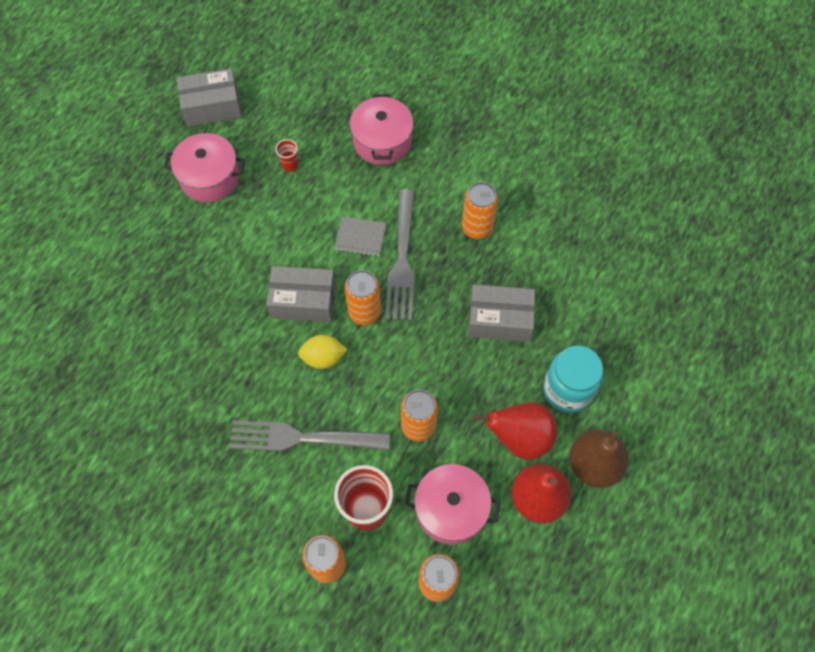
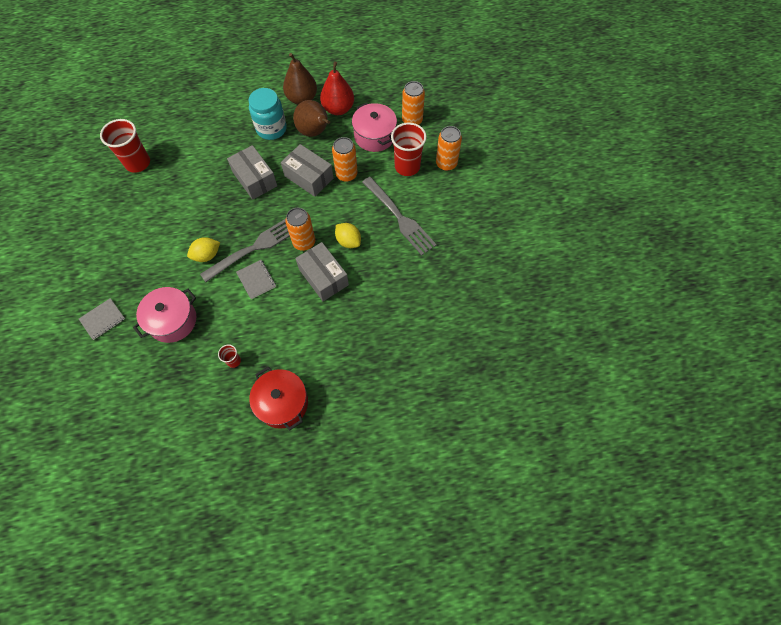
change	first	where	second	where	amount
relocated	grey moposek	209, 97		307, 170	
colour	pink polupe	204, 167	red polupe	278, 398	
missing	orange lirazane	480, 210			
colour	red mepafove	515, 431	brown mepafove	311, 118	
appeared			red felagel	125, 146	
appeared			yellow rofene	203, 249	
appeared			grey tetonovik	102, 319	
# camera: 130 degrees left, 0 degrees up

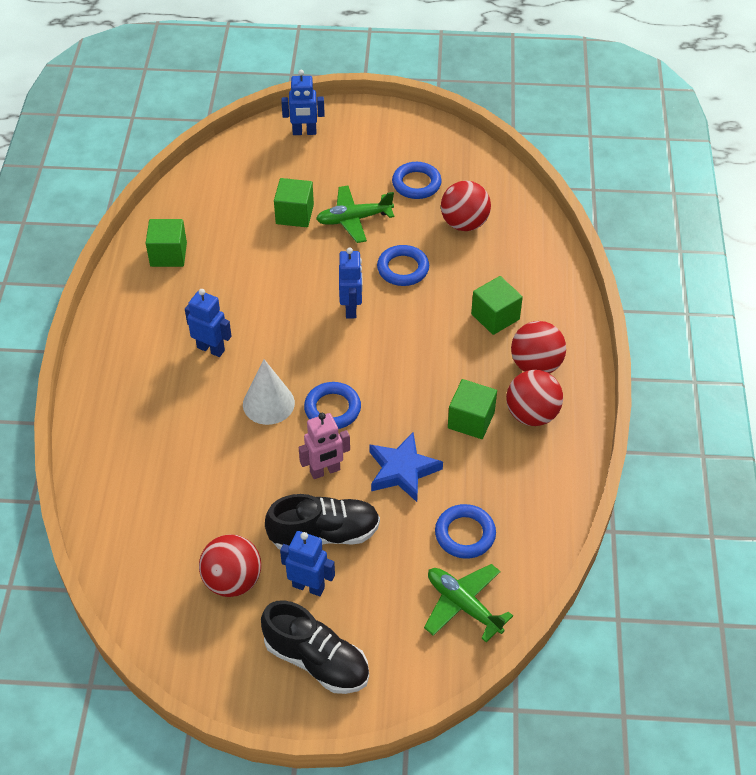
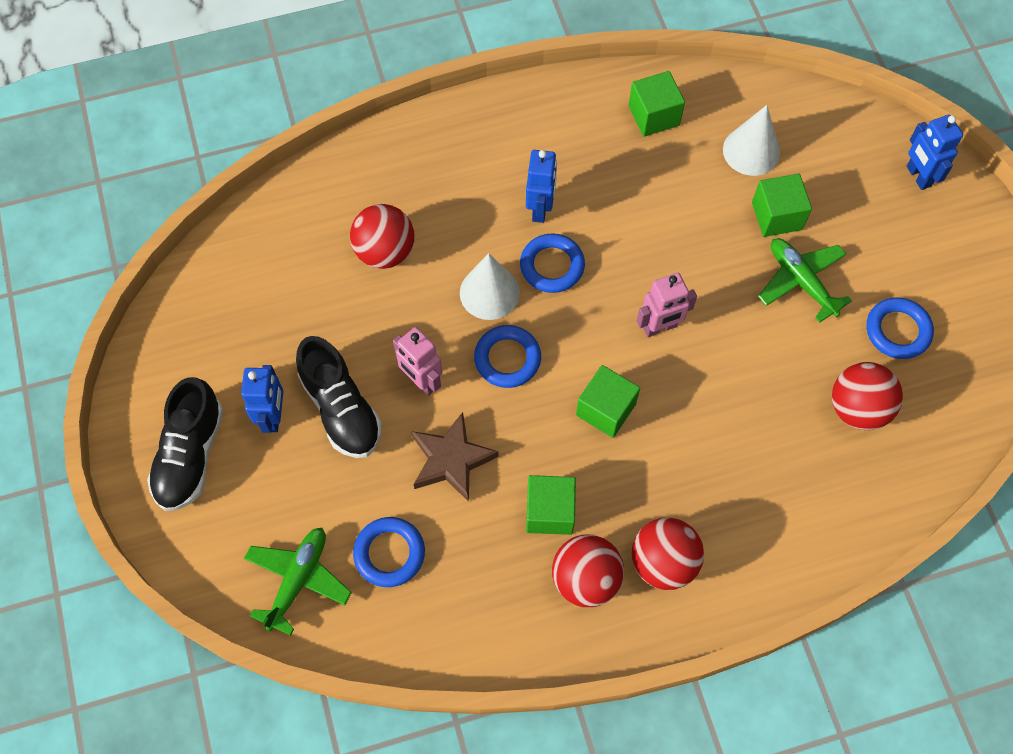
change	first	where	second	where	amount
relocated	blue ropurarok	403, 265		552, 263	
colour	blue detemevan	351, 282	pink detemevan	667, 305	
relocated	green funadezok	497, 305		608, 401	
colour	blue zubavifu	406, 467	brown zubavifu	455, 457	
relocated	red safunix	230, 565		382, 236	
appeared			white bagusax	751, 140	
# camera: 70 degrees right, 15 degrees up

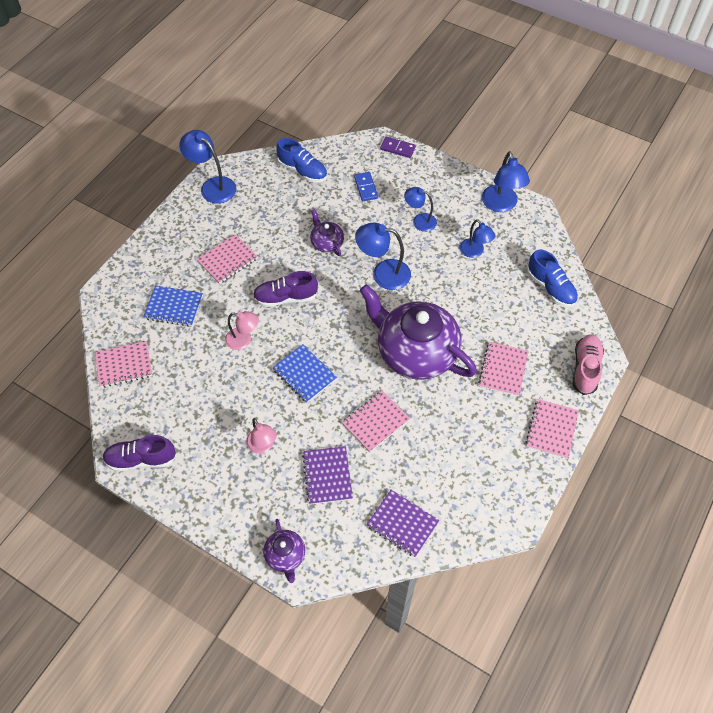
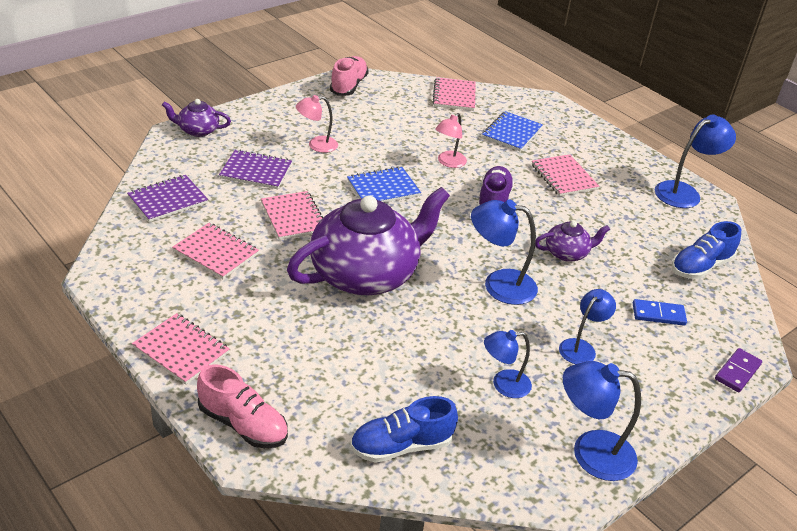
change	first	where	second	where	amount
spun	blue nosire	383, 256		504, 252	105 degrees counterclockwise
relocated	pink tetonovik	503, 369		215, 251	
colour	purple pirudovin	140, 453	pink pirudovin	349, 76	
# camera: 105 degrees right, 20 degrees down

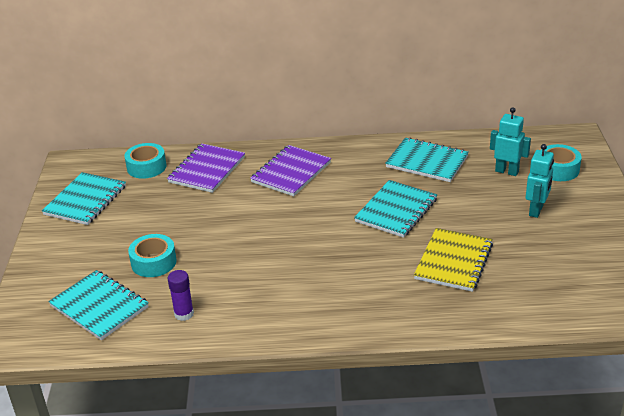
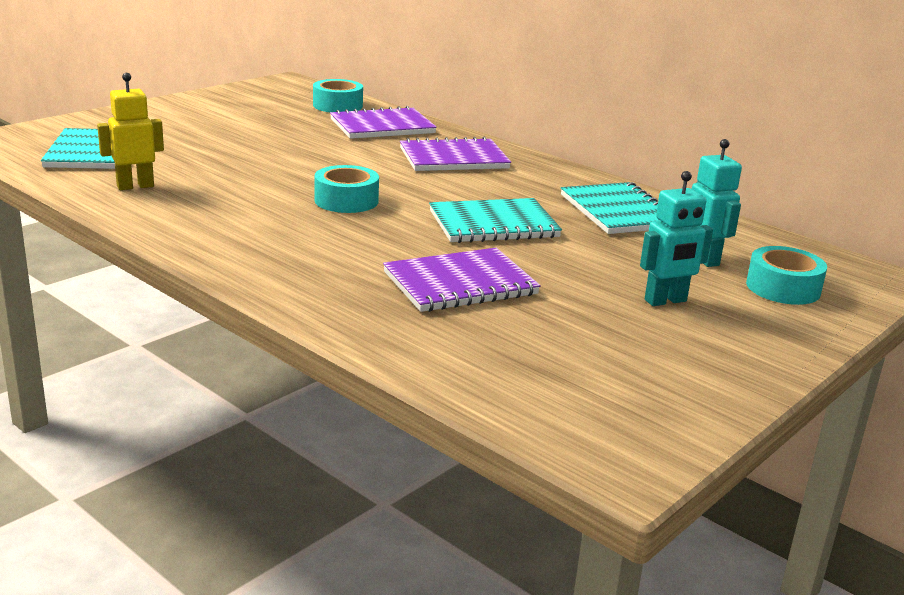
change	first	where	second	where	amount
missing	turquoise tetonovik	84, 198			
colour	yellow tetonovik	453, 260	purple tetonovik	462, 280	
relocated	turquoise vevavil	152, 255		347, 189	
exchanged	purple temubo	181, 295	yellow detemevan	130, 131	
# camera: 40 degrees right, 10 degrees down

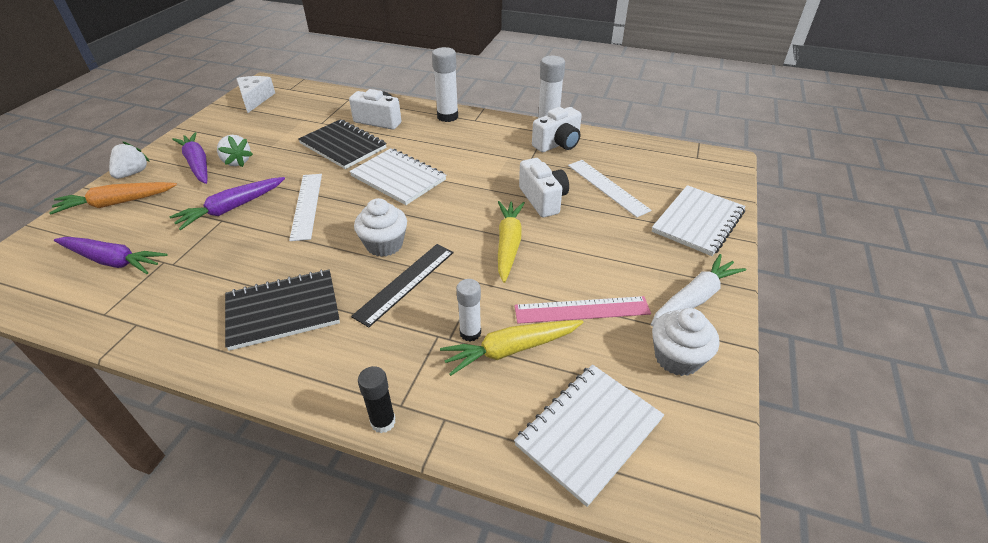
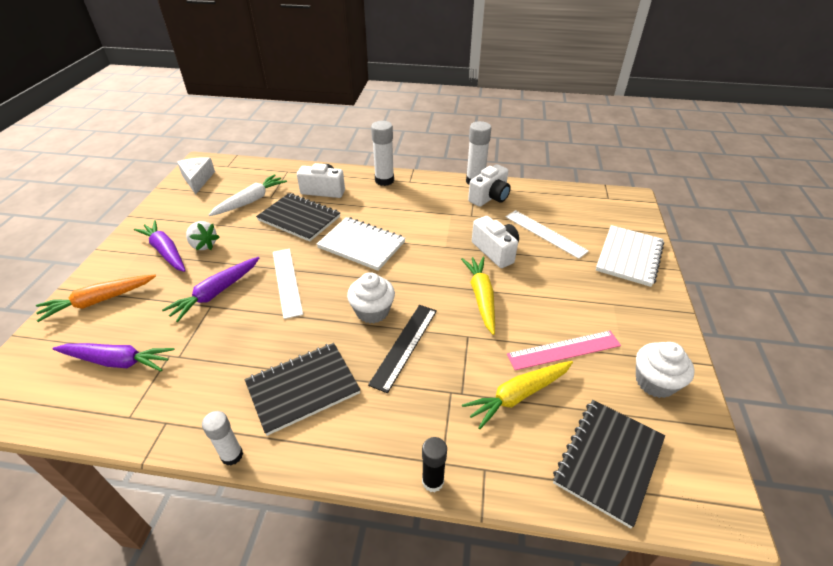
change	first	where	second	where	amount
missing	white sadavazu	129, 160			
relocated	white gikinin	698, 290		248, 195	
relocated	white temubo	468, 310		222, 438	
colour	white tetonovik	589, 435	black tetonovik	609, 464	
# camera: 10 degrees left, 0 degrees up

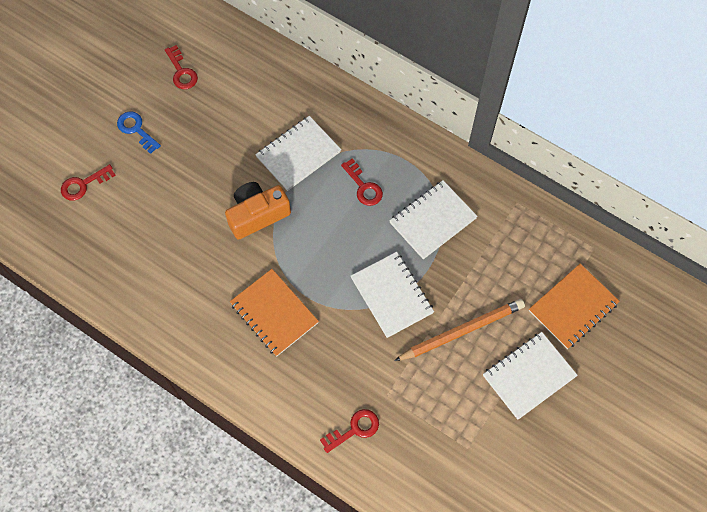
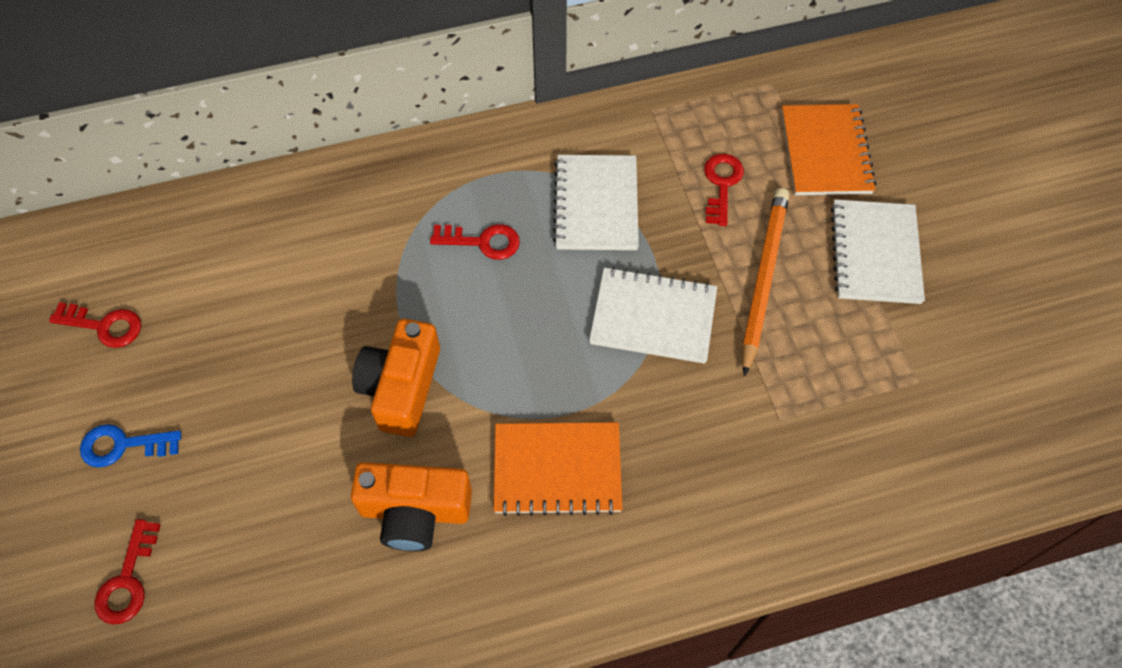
change	first	where	second	where	amount
missing	white tetonovik	298, 153			
relocated	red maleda	349, 431		724, 190	
appeared			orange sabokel	411, 506	
# camera: 50 degrees left, 5 degrees down

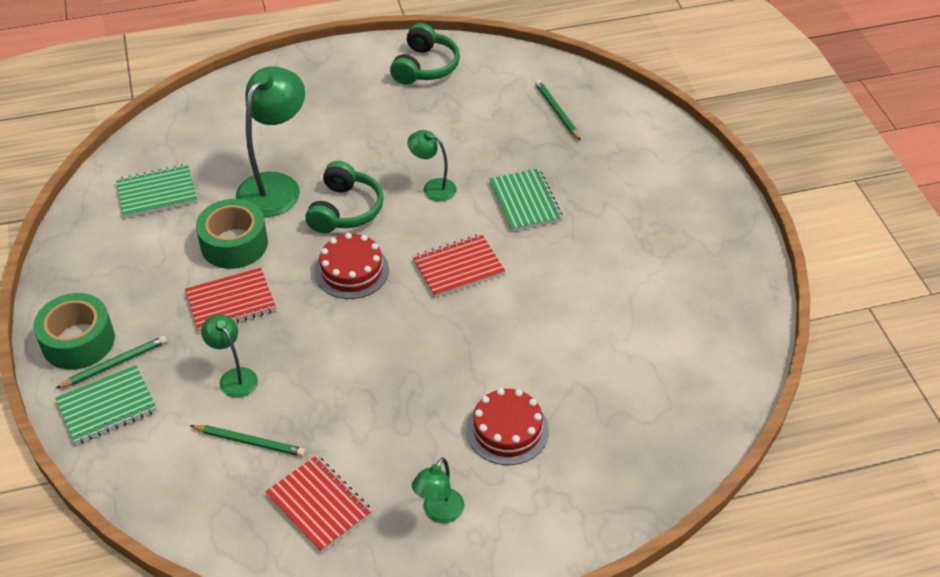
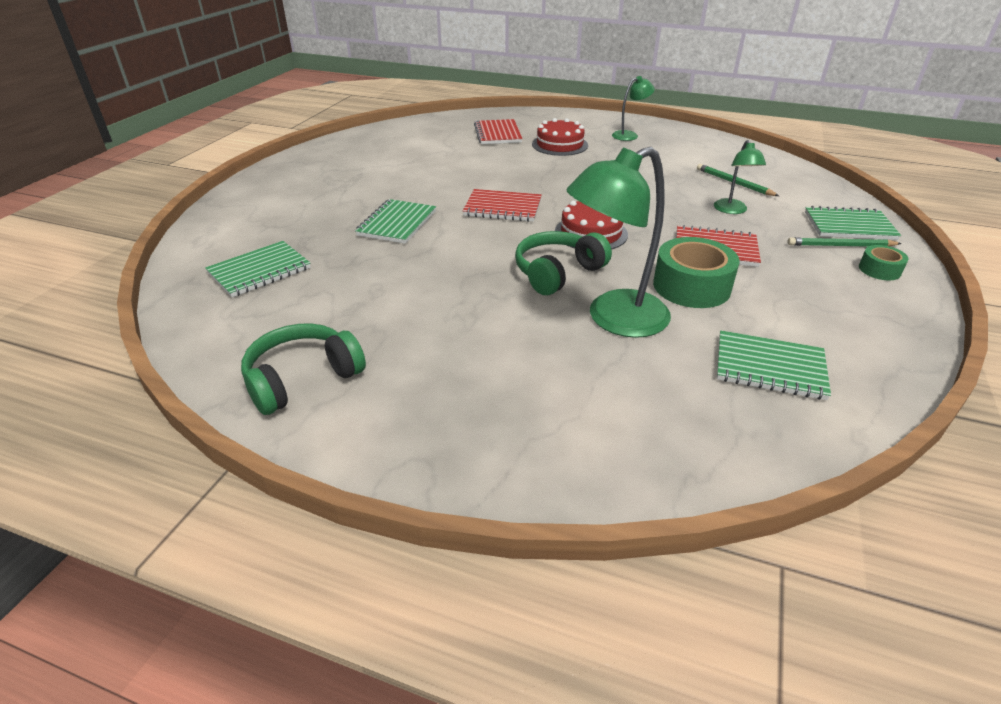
change	first	where	second	where	amount
exchanged	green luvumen	558, 110	green tetonovik	258, 269	
missing	green nosire	432, 166			
size	green vevavil	74, 331		884, 262	x0.53
relocated	red tetonovik	318, 504		498, 131	
# camera: 145 degrees left, 10 degrees down

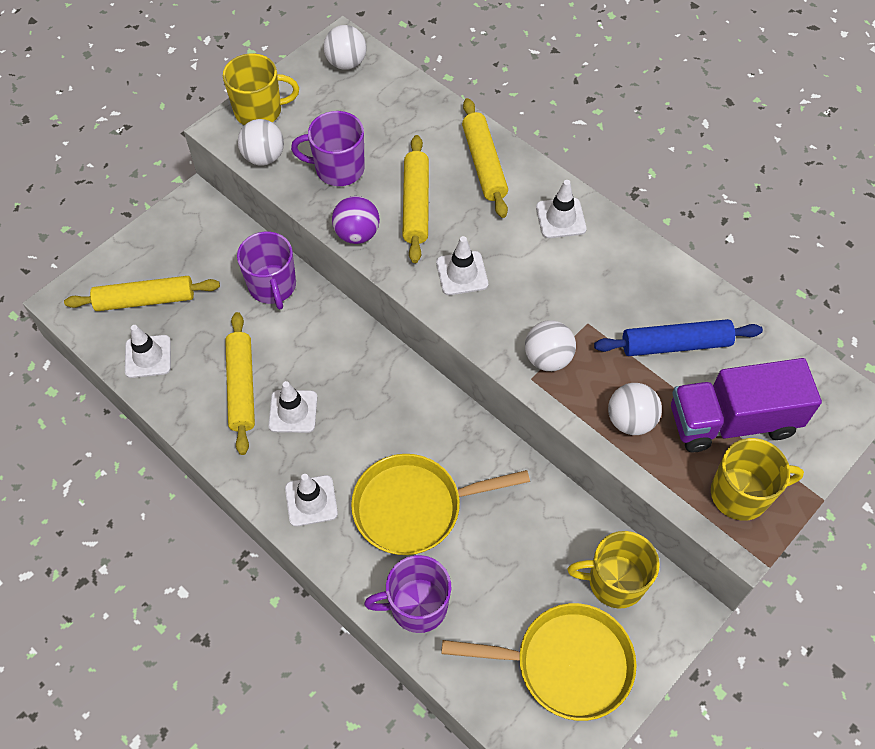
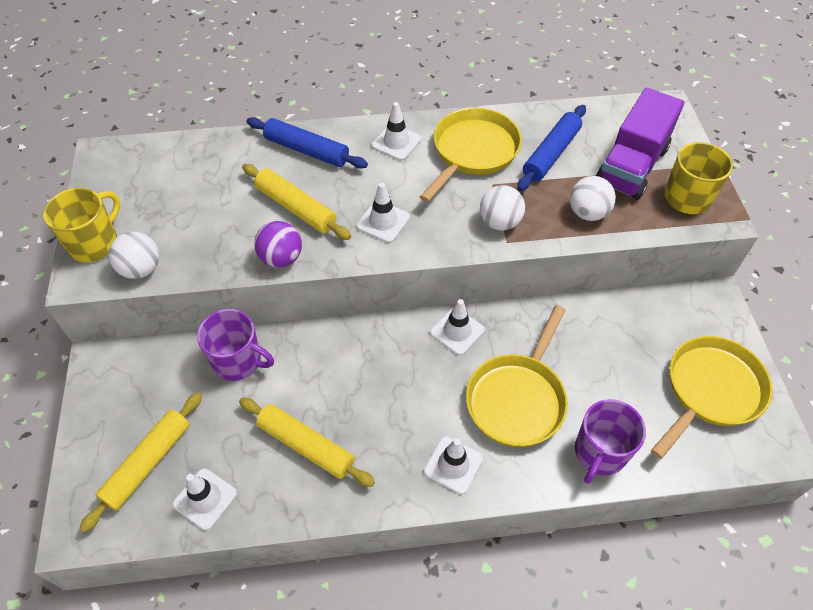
change	first	where	second	where	amount
missing	white safunix	345, 47			
colour	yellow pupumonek	485, 158	blue pupumonek	307, 143	
missing	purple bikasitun	328, 148			
relocated	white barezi	292, 407		457, 327	
missing	yellow bikasitun	614, 570			
appeared			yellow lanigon	471, 155	
# camera: 50 degrees left, 5 degrees down

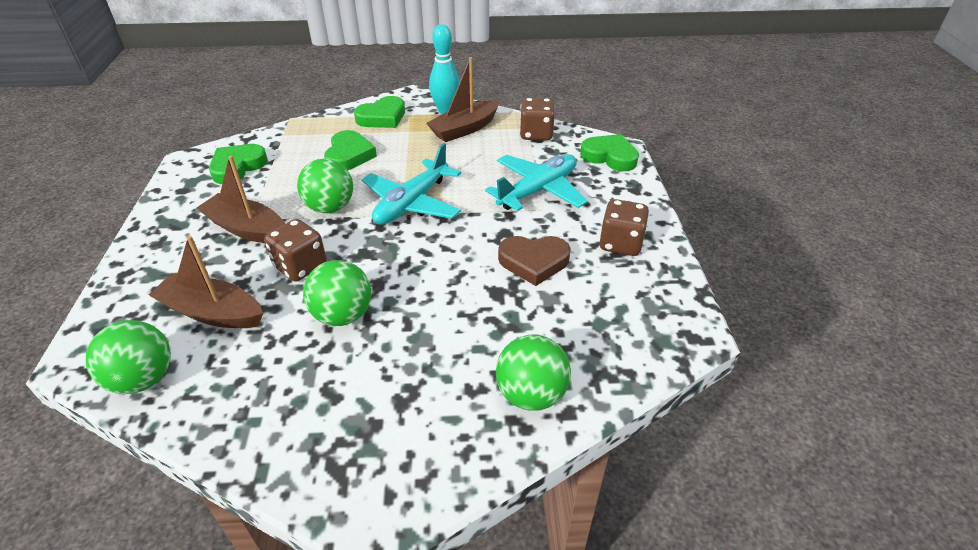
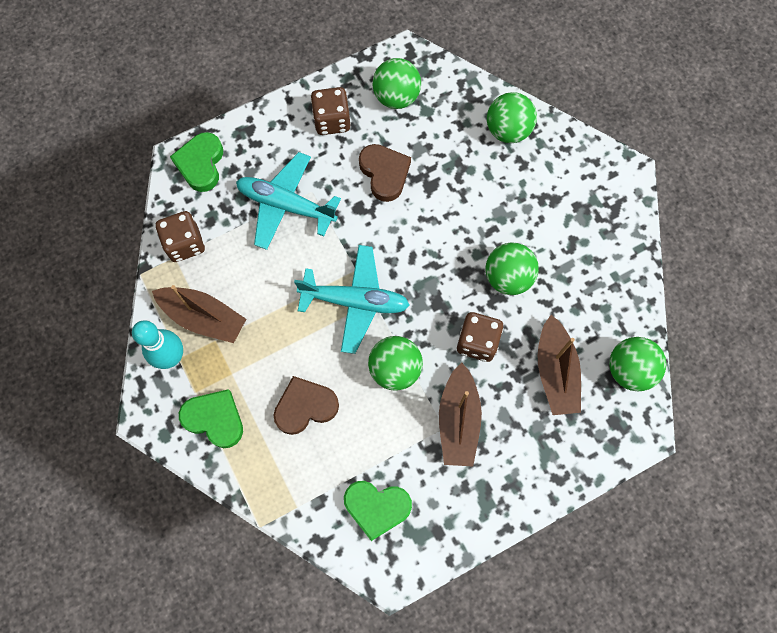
change	first	where	second	where	amount
colour	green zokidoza	350, 150	brown zokidoza	306, 405	
appeared			green safunix	397, 83	
# camera: 115 degrees left, 30 degrees up

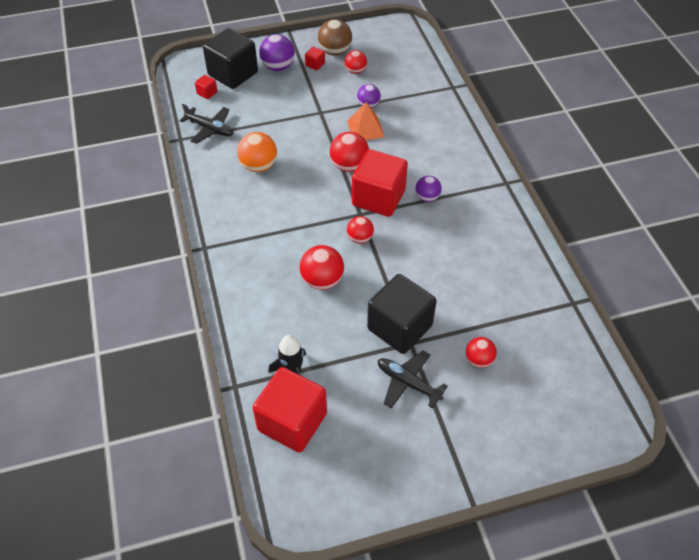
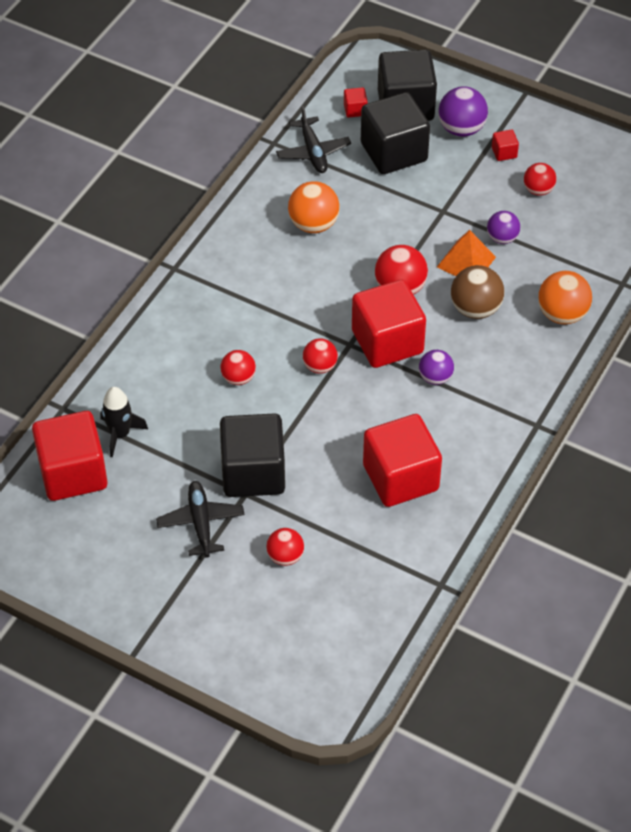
change	first	where	second	where	amount
relocated	brown safunix	335, 37		477, 292	
size	red safunix	322, 267		238, 367	x0.64
appeared			black funadezok	395, 133	
appeared			orange safunix	565, 297	
appeared			red funadezok	402, 460	
# camera: 45 degrees right, 0 degrees up

